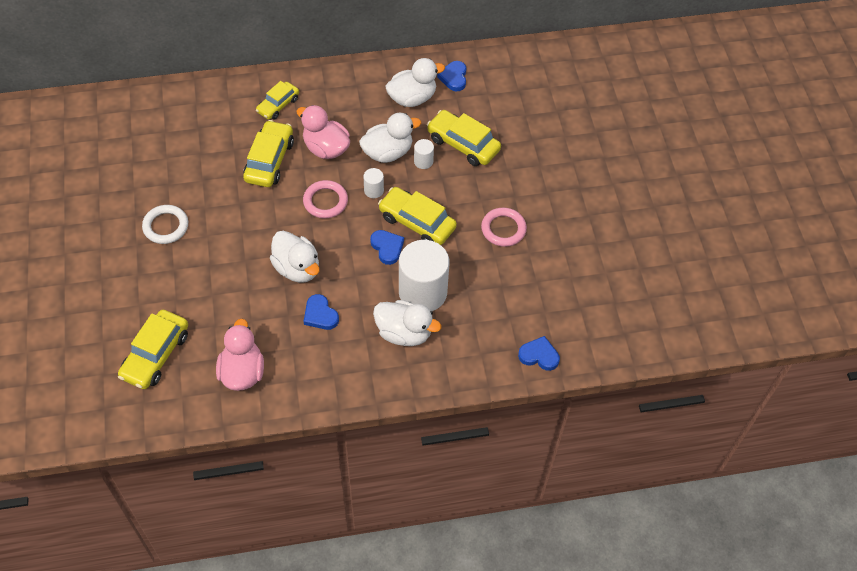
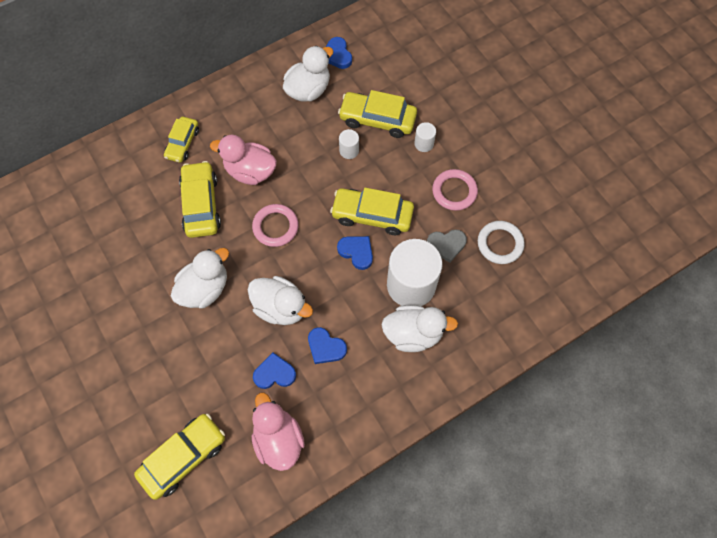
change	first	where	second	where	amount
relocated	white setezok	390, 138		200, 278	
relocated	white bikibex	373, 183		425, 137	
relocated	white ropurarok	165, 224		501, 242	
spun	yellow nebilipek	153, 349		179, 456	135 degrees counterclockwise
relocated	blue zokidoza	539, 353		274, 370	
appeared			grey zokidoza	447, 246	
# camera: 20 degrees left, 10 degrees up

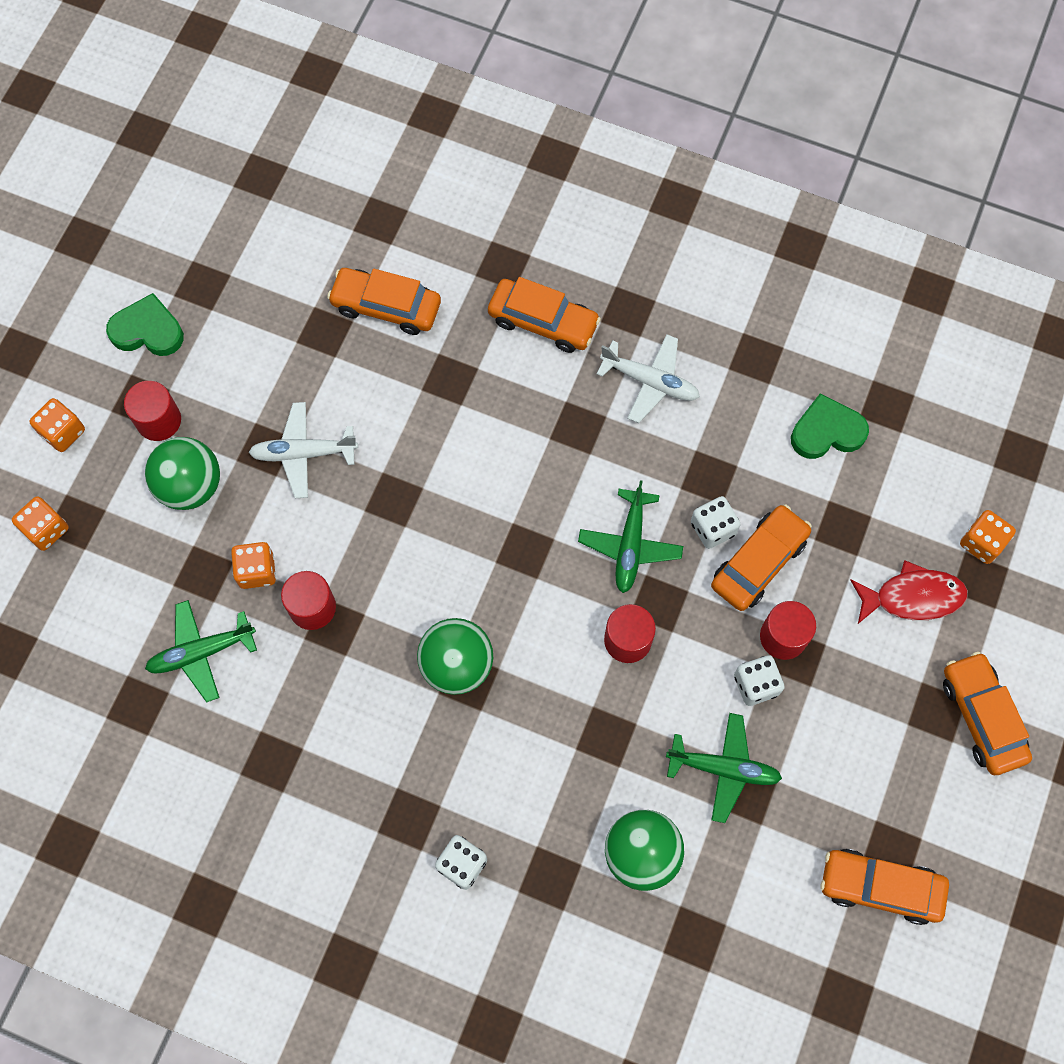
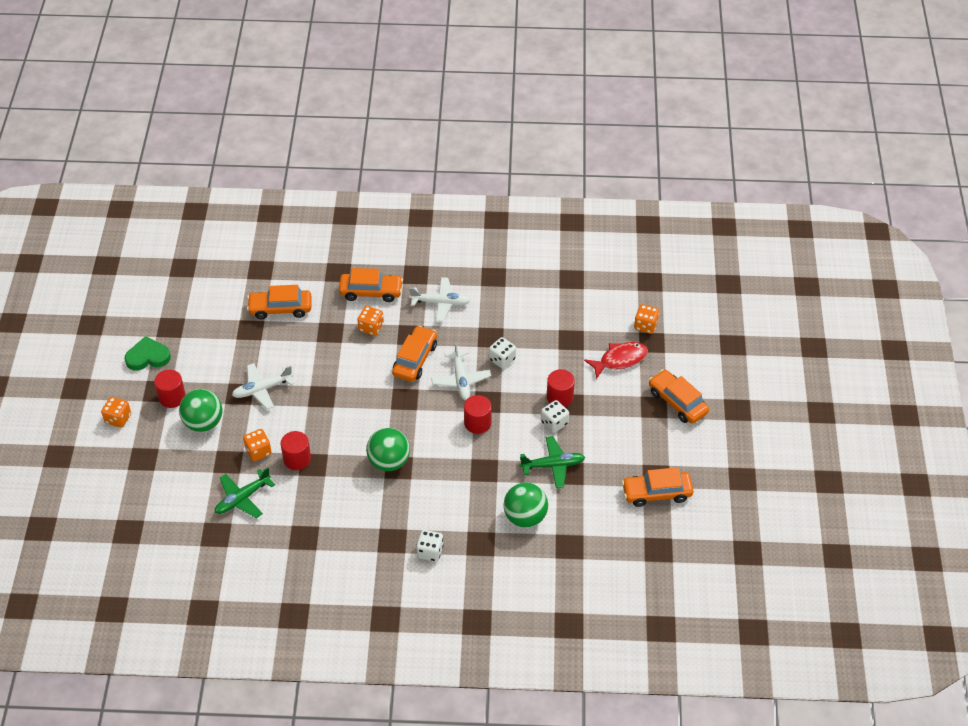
change	first	where	second	where	amount
missing	green zokidoza	830, 426			
colour	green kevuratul	630, 536	white kevuratul	461, 371	
relocated	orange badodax	40, 523		370, 321	
relocated	orange nebilipek	761, 557		414, 353	
# camera: 20 degrees left, 20 degrees down

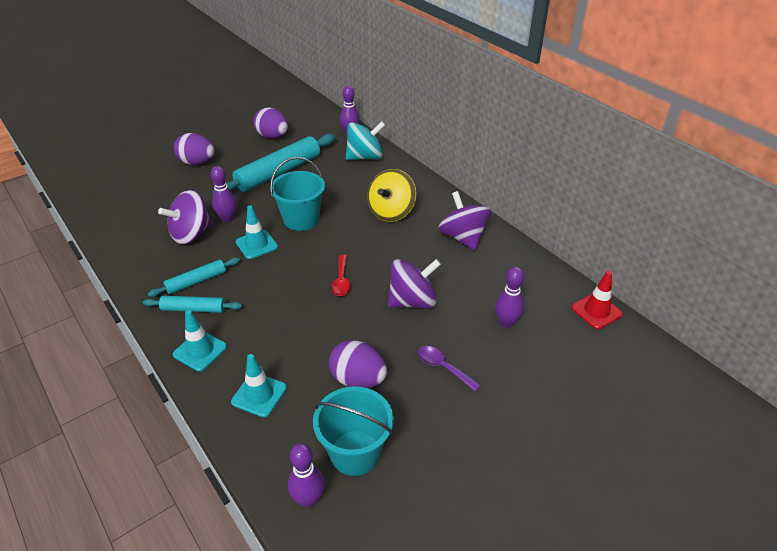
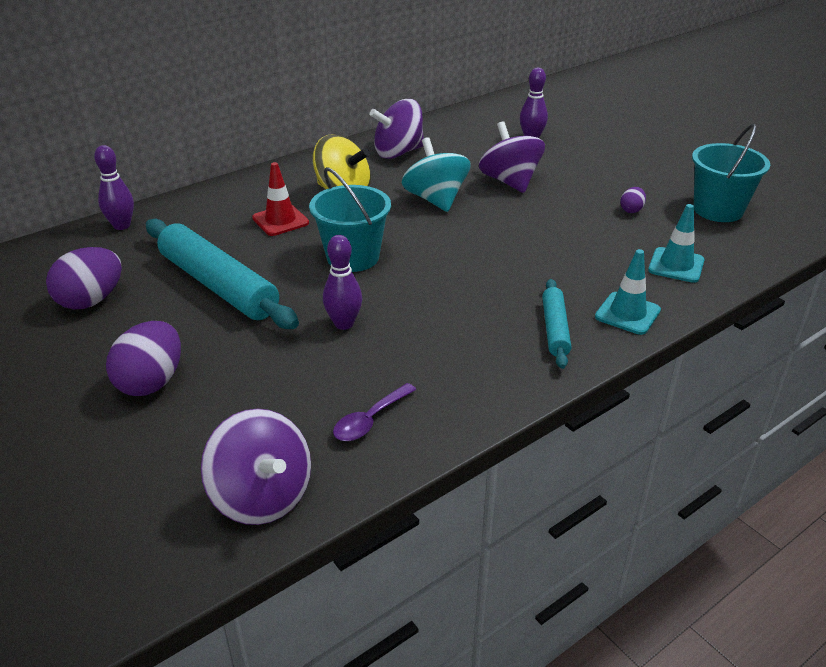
change	first	where	second	where	amount
relocated	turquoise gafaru	365, 140		436, 174	
relocated	purple gafaru	185, 217		256, 467	
missing	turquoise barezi	257, 232			
missing	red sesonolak	340, 275			
missing	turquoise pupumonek	194, 277			
relocated	red barezi	597, 300		280, 199	
size	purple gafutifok	358, 364		633, 200	x0.50
relocated	purple sesonolak	449, 368		374, 412	
missing	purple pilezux	306, 475			
# camera: 90 degrees left, 5 degrees down

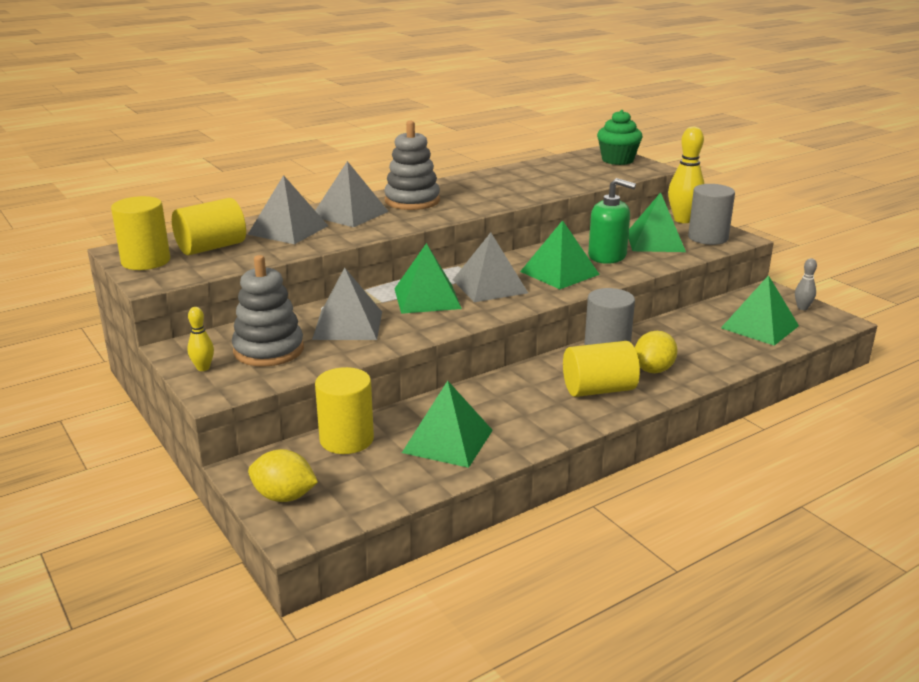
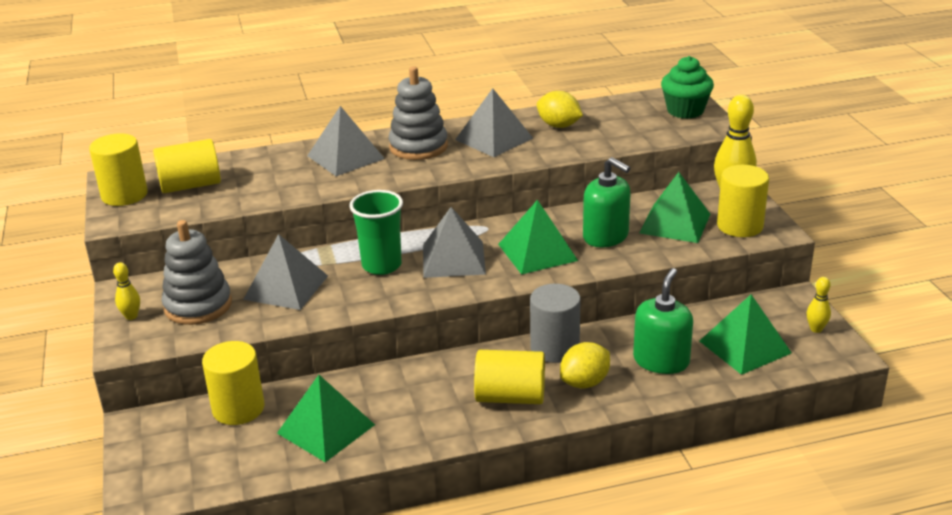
change	first	where	second	where	amount
relocated	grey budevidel	288, 209		494, 122	
colour	grey bikibex	711, 214	yellow bikibex	743, 201	
exchanged	green budevidel	428, 278	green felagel	376, 232	
colour	grey pilezux	806, 284	yellow pilezux	819, 305	
relocated	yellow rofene	283, 475		560, 109	
appeared			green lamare	663, 321	
# camera: 20 degrees right, 5 degrees up

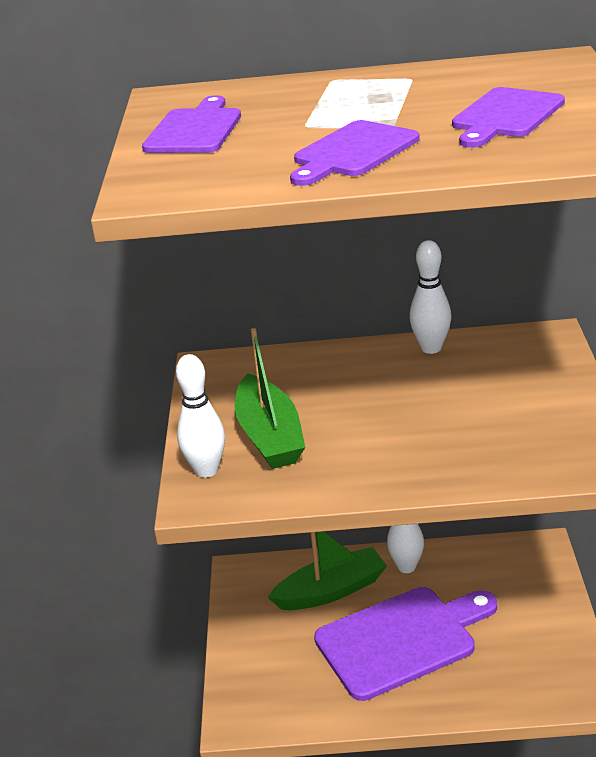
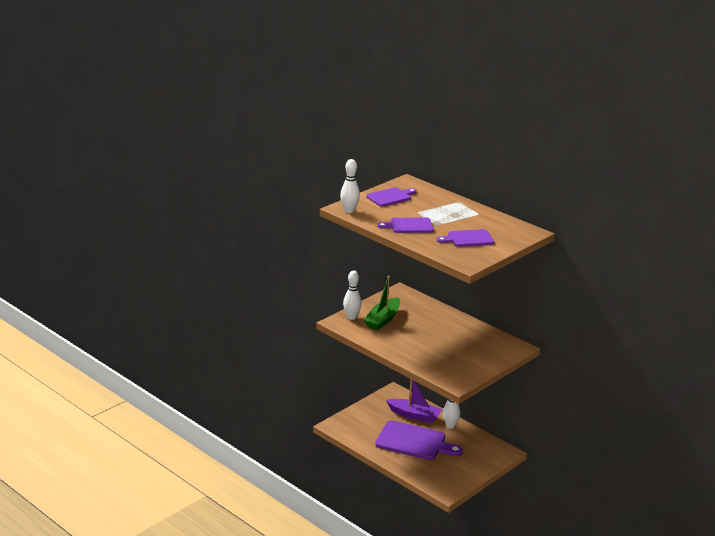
change	first	where	second	where	amount
relocated	white pilezux	430, 297		350, 186	
colour	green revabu	327, 570	purple revabu	414, 401	
# camera: 40 degrees right, 5 degrees down

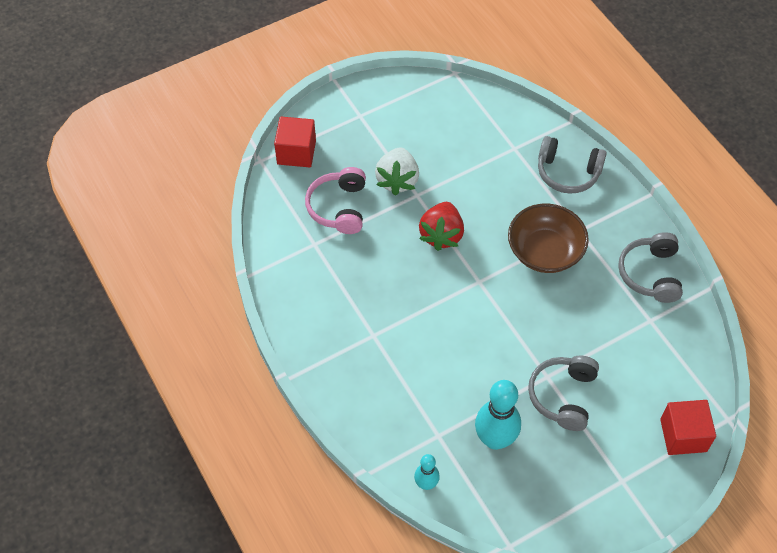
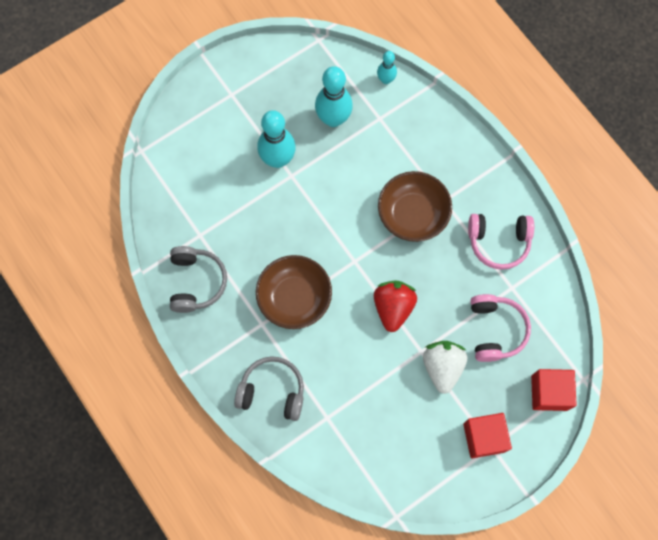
change	first	where	second	where	amount
exchanged	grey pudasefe	563, 393	turquoise pilezux	276, 139	
relocated	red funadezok	688, 427		487, 435	
appeared			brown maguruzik	415, 206	
appeared			pink pudasefe	501, 242	
# camera: 175 degrees right, 15 degrees up

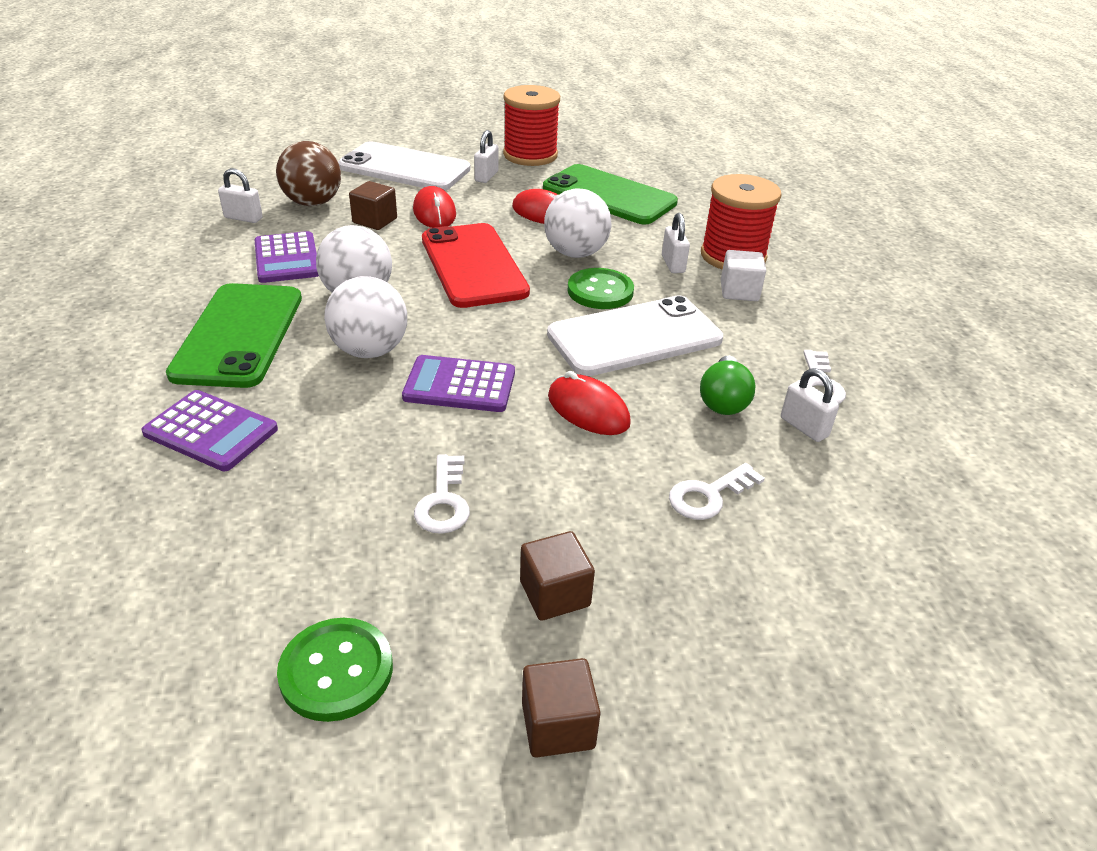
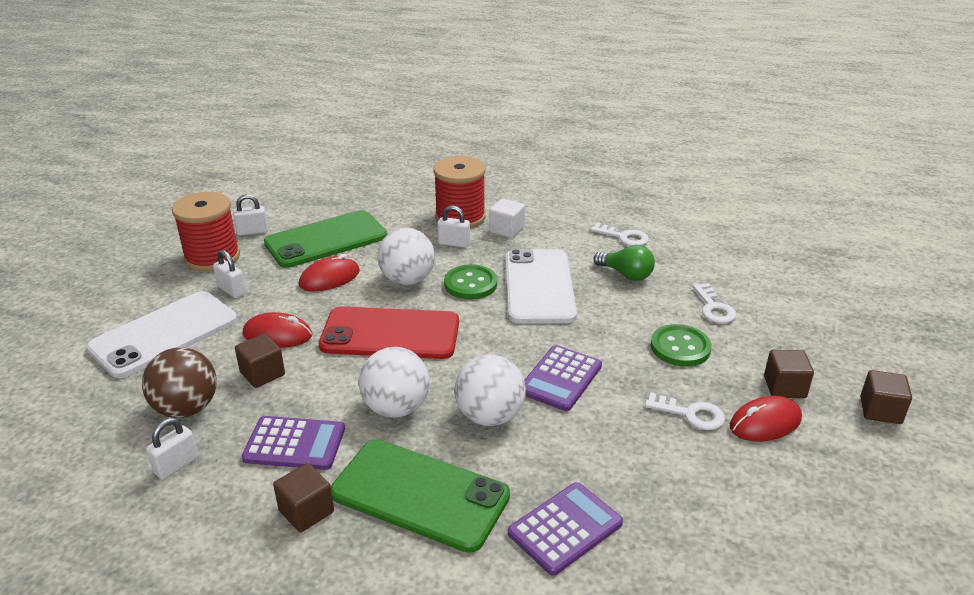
change	first	where	second	where	amount
relocated	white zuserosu	810, 405		250, 215	
relocated	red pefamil	589, 403		766, 418	
relocated	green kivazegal	335, 670		681, 345	
appeared			brown funadezok	303, 497	
# camera: 65 degrees left, 5 degrees down

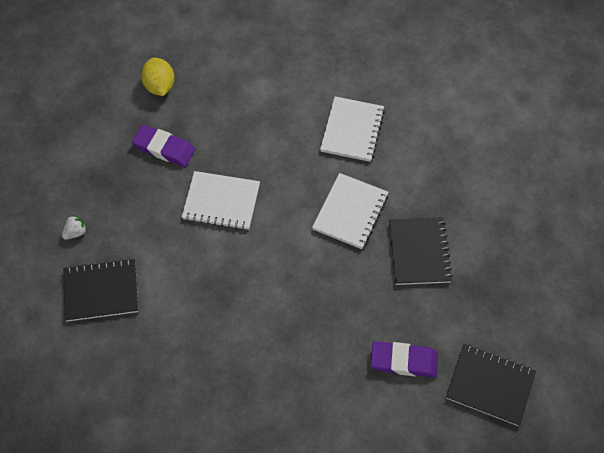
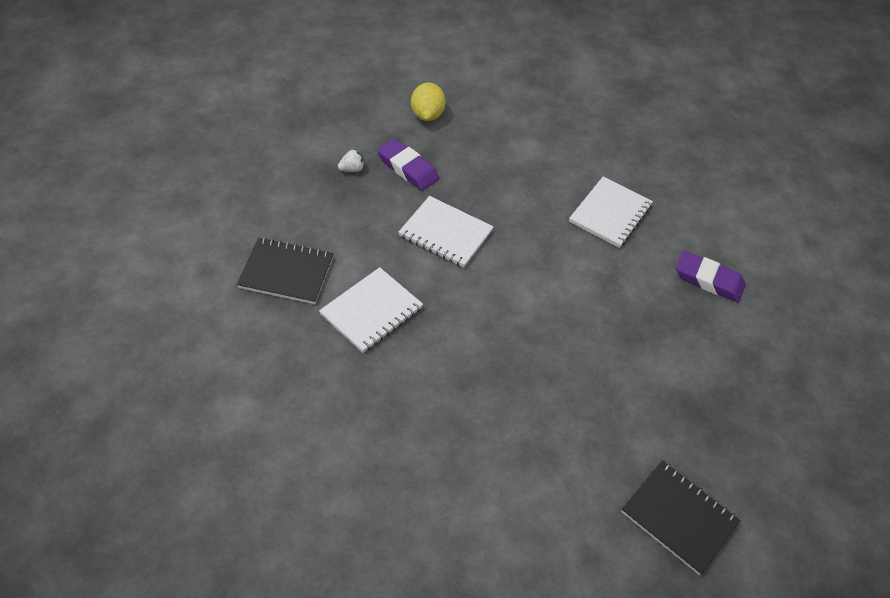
change	first	where	second	where	amount
relocated	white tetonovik	350, 211		371, 310	
relocated	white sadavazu	74, 227		351, 160	
missing	black tetonovik	421, 251			
relocated	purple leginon	404, 359		710, 276	
# camera: 15 degrees right, 10 degrees down

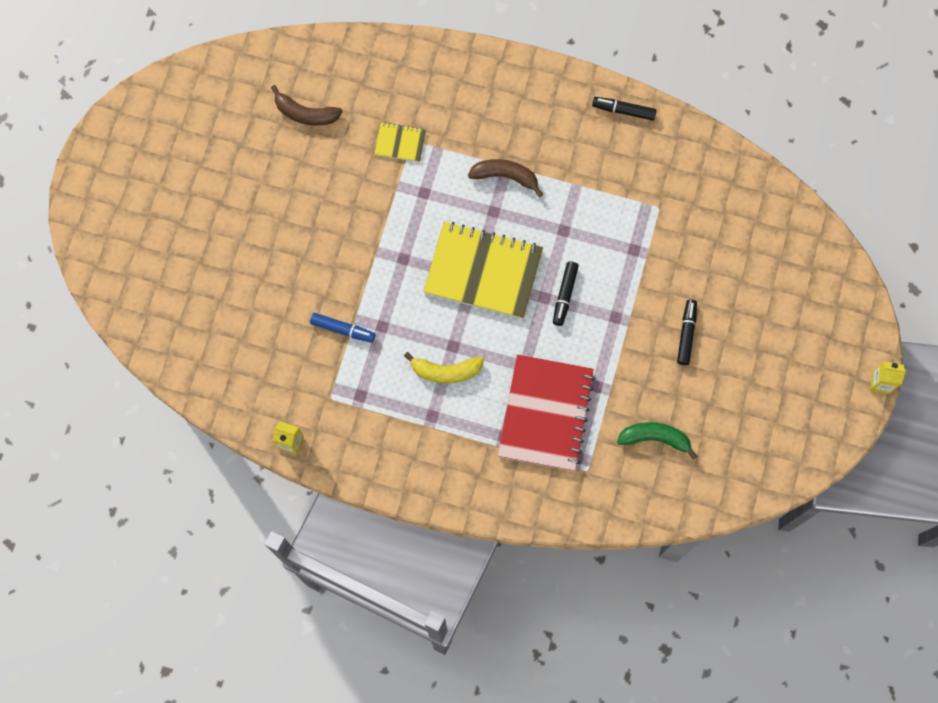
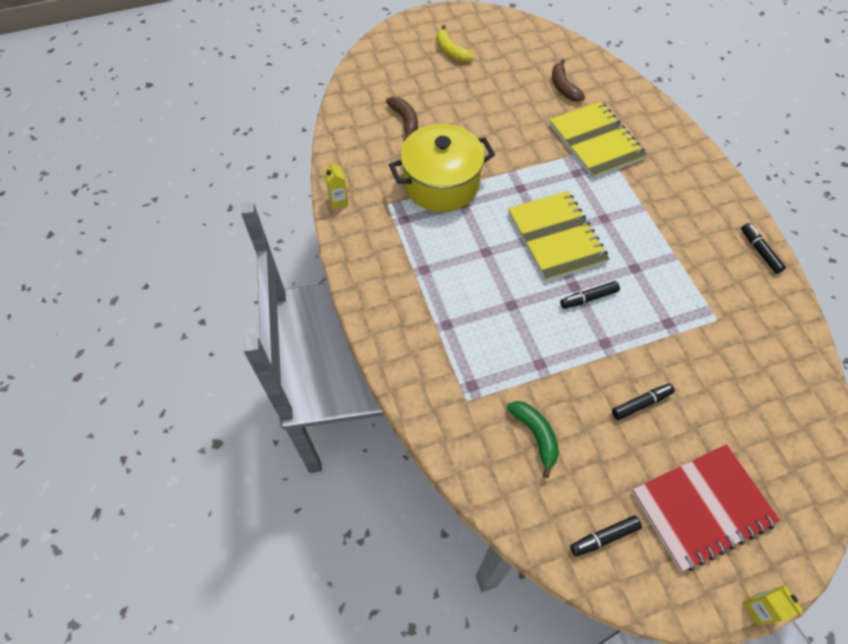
change	first	where	second	where	amount
size	yellow tetonovik	400, 142		598, 140	x2.17
relocated	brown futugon	505, 178		402, 119	
exchanged	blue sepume	343, 328	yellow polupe	442, 168	
relocated	yellow futugon	444, 367		455, 43	
relocated	red tetonovik	546, 412		706, 507	
appeared			black sepume	606, 536	
# camera: 55 degrees right, 15 degrees down

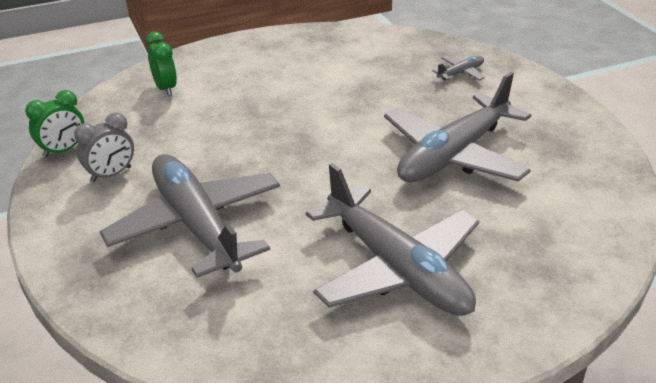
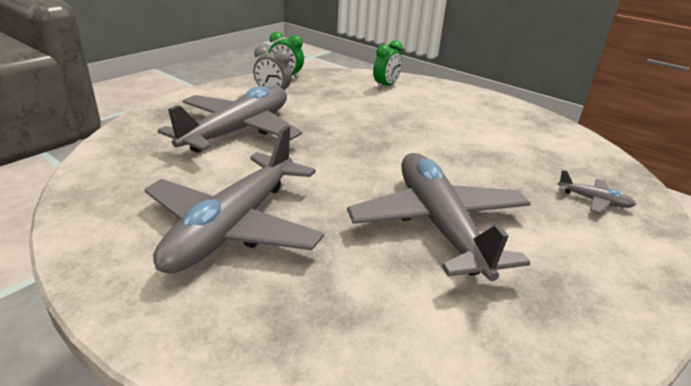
change	first	where	second	where	amount
spun	grey kevuratul	457, 127		439, 217	60 degrees clockwise
# camera: 60 degrees right, 5 degrees down

